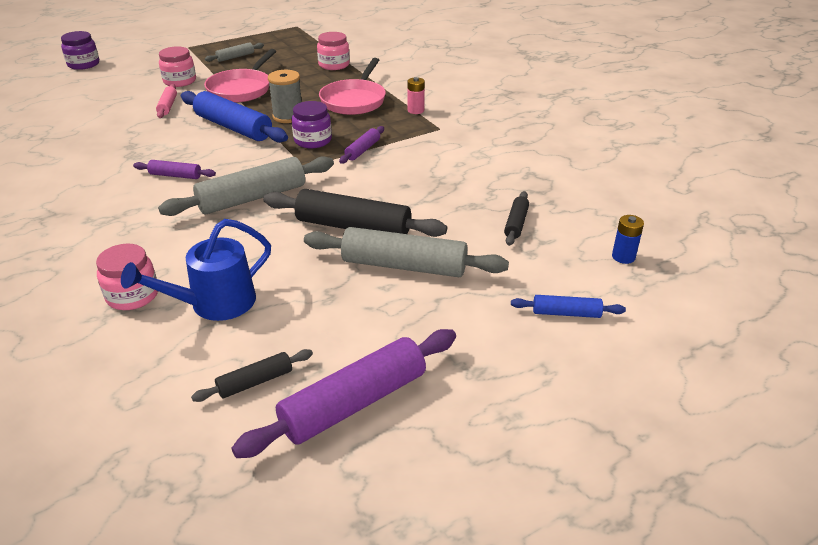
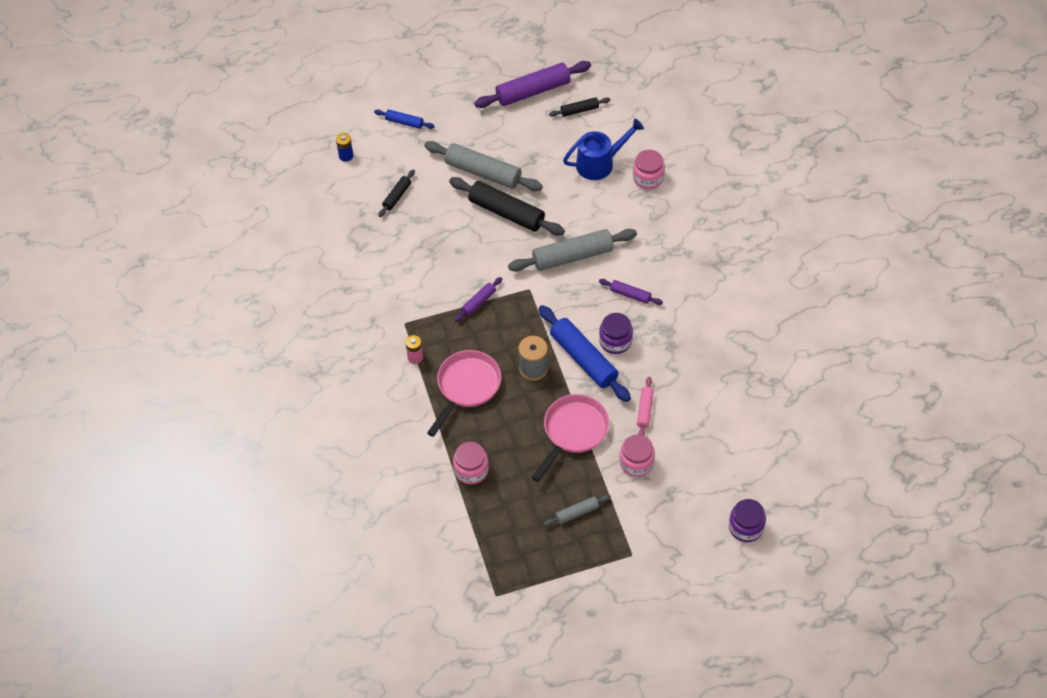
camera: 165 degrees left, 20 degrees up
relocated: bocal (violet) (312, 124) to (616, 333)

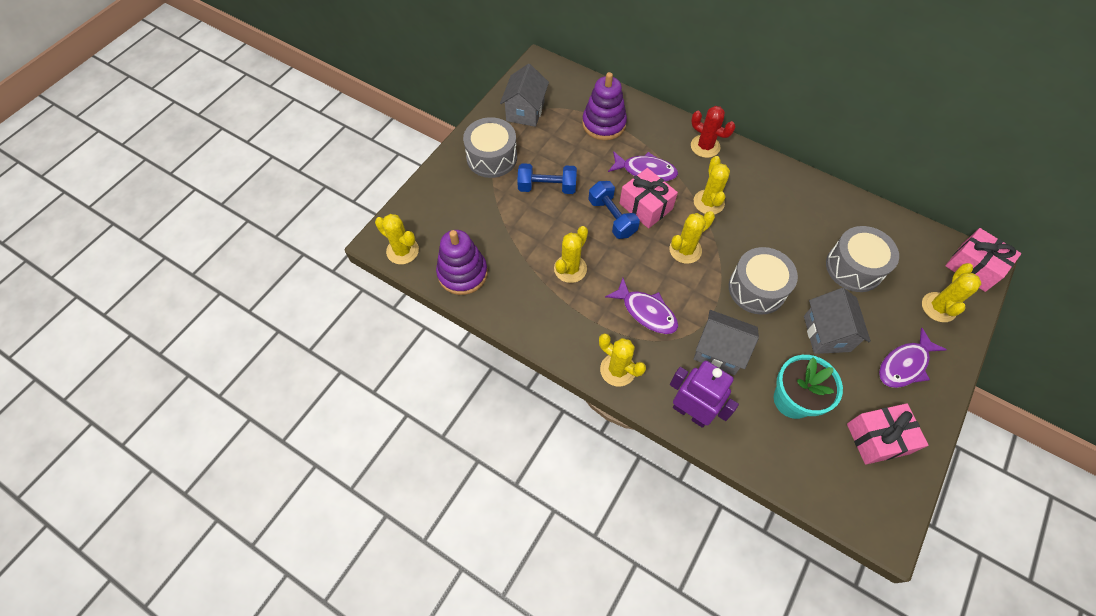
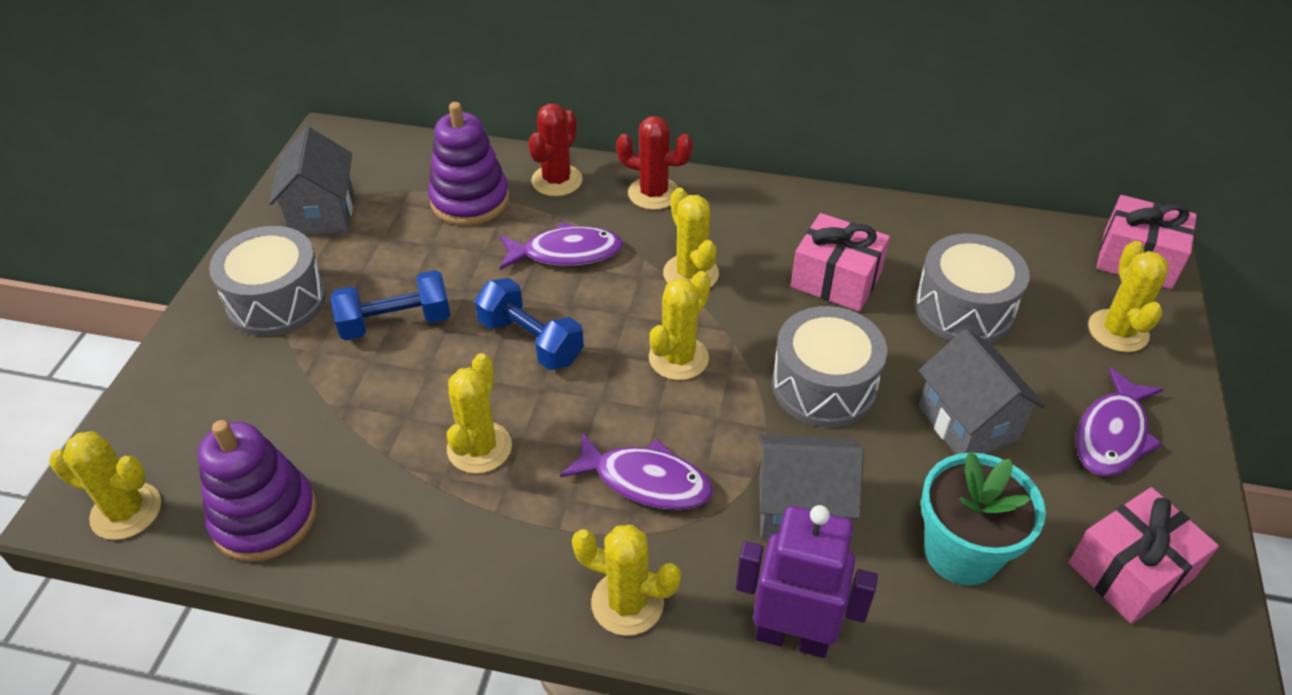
camera: 20 degrees left, 15 degrees down
appeared: cactus (rouge) (555, 149)
relocated: cadeau (rose) (648, 198) to (840, 262)

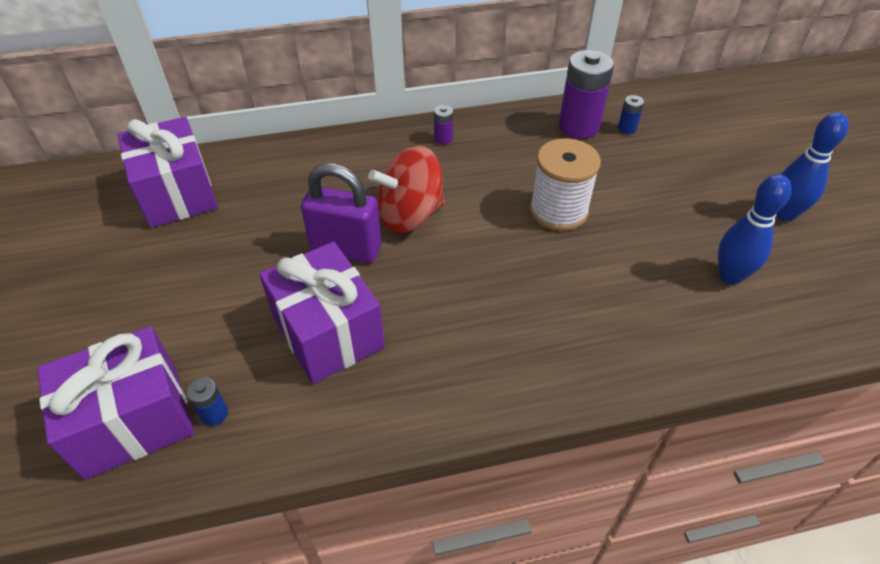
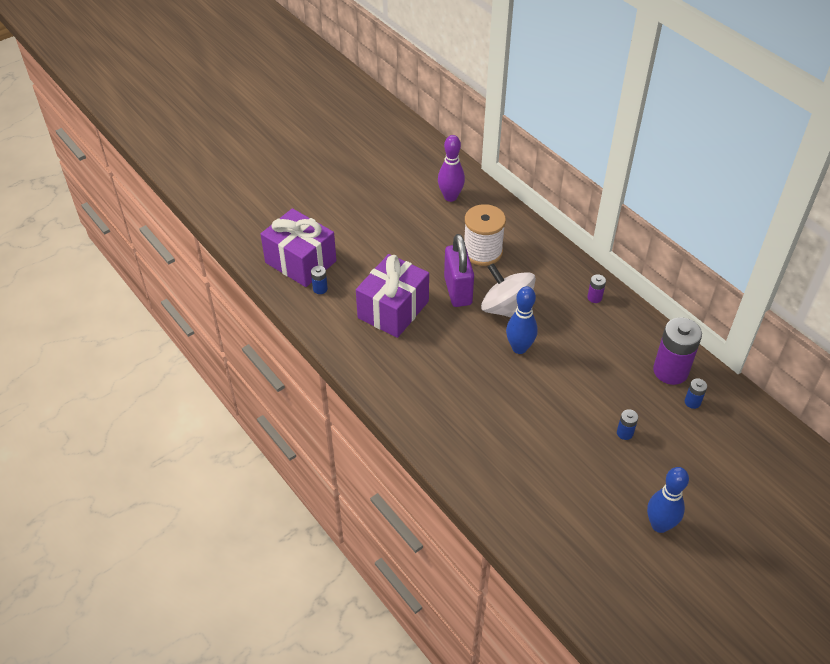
camera: 65 degrees right, 0 degrees up
appeared: pile (bleu) (627, 424)
relocated: bobine (blanc) (565, 184) to (485, 235); quille (bleu) (755, 229) to (522, 320)
exchanged: cadeau (violet) (168, 172) to quille (violet) (451, 168)
colour: toupie (rouge) (406, 189) to toupie (blanc) (508, 290)

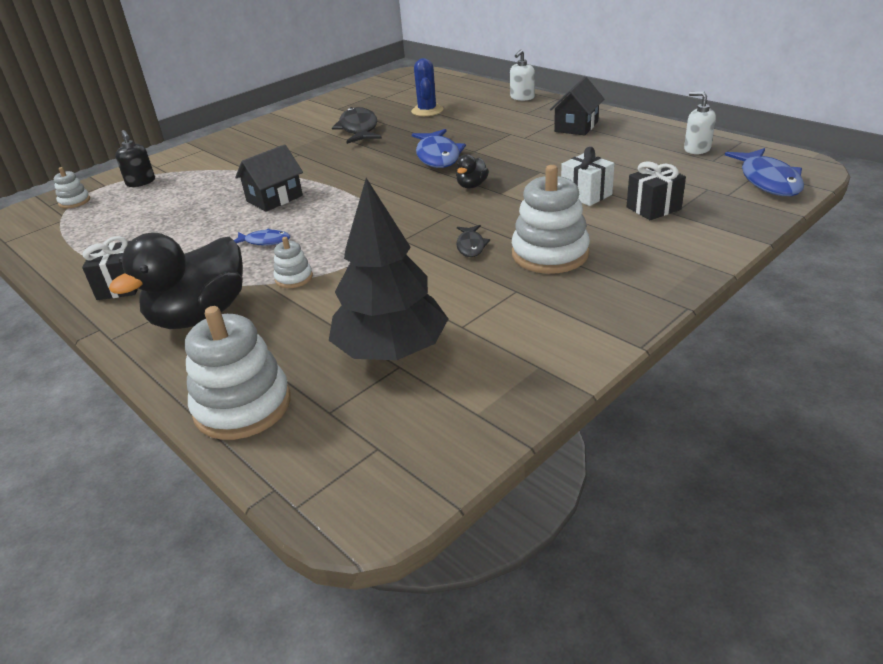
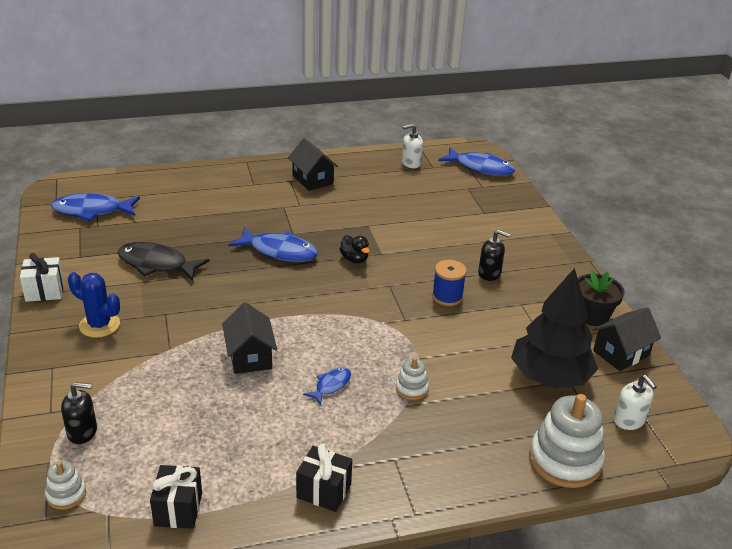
camera: 65 degrees left, 0 degrees up
missing: canard (noir) (176, 281)
appeared: poisson (bleu) (95, 207); pot de fleurs (noir) (601, 298); maison (noir) (626, 339)
relocated: cactus (bleu) (427, 87) to (94, 305); distributeur de savon (blanc) (522, 75) to (635, 402); cadeau (blanc) (588, 176) to (42, 277); cadeau (noir) (656, 190) to (176, 497)
exchanged: poisson (noir) (473, 241) to bobine (bleu) (449, 283); jouet à empiler (blanc) (551, 219) to distributeur de savon (noir) (494, 255)

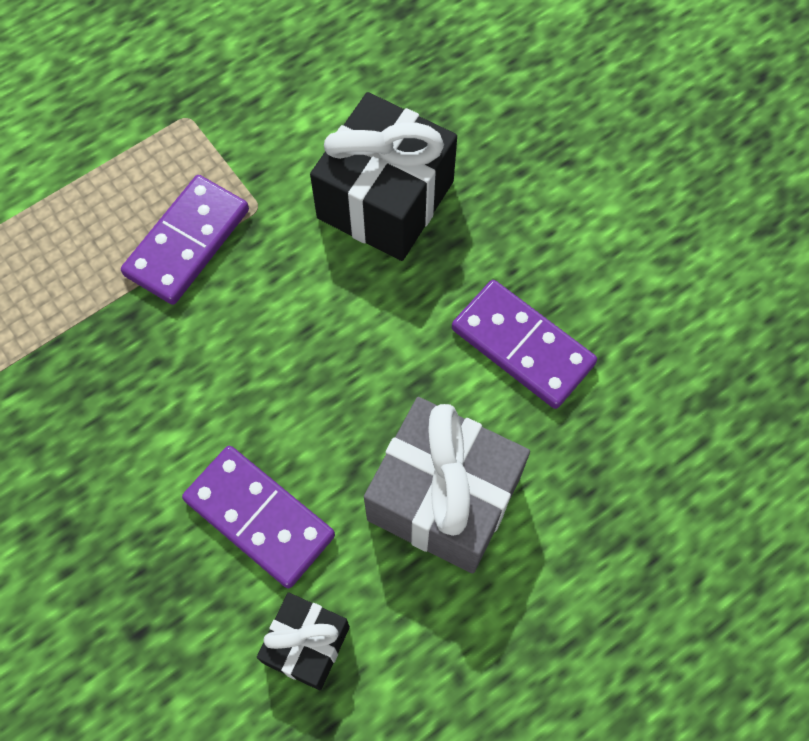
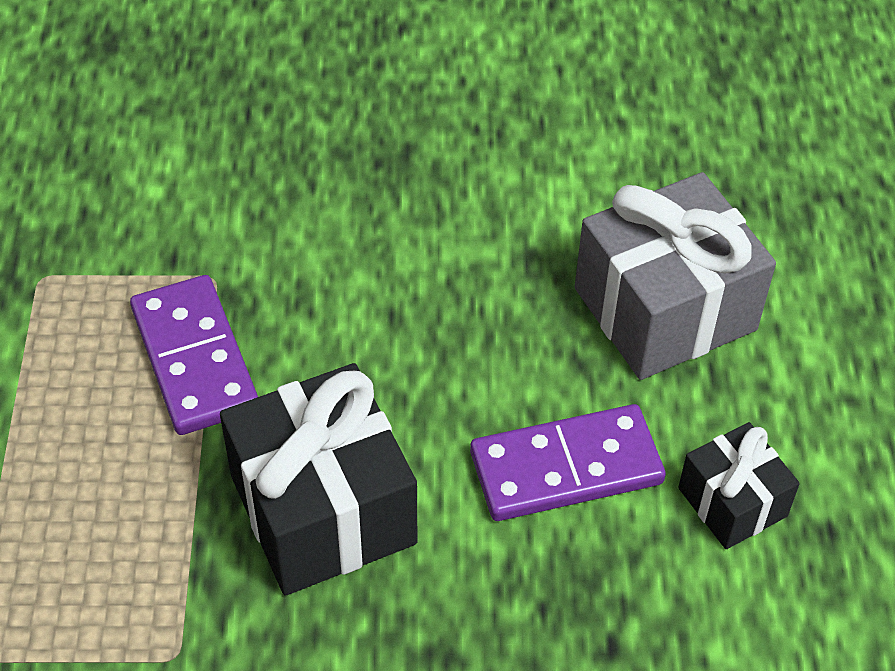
camera: 55 degrees left, 15 degrees down
missing: domino (violet) (524, 344)
relocated: cadeau (noir) (383, 176) to (318, 479)

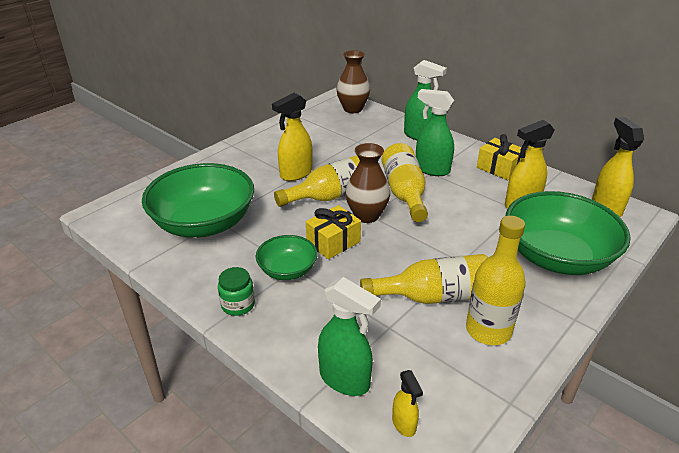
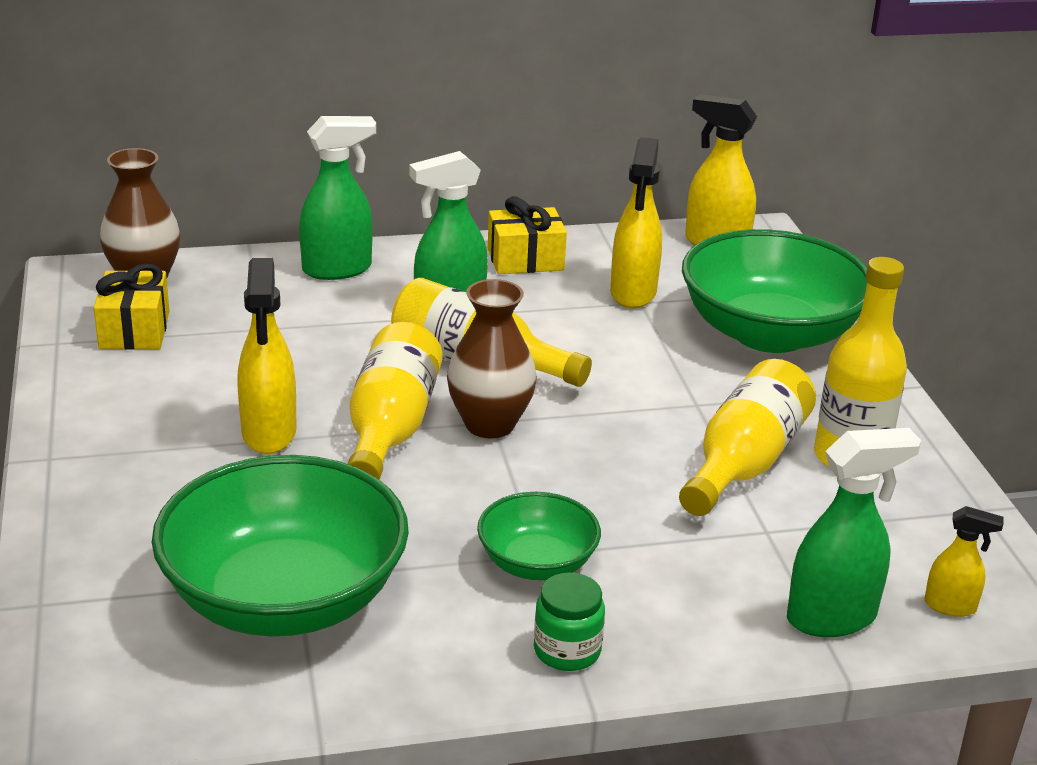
camera: 55 degrees left, 5 degrees down
relocated: cadeau (jaune) (333, 232) to (131, 307)

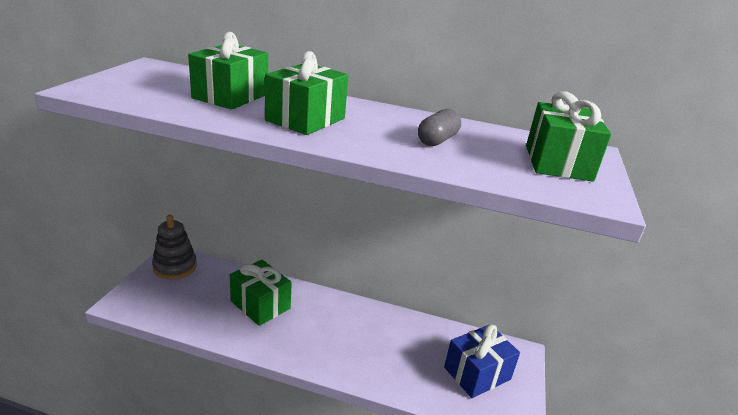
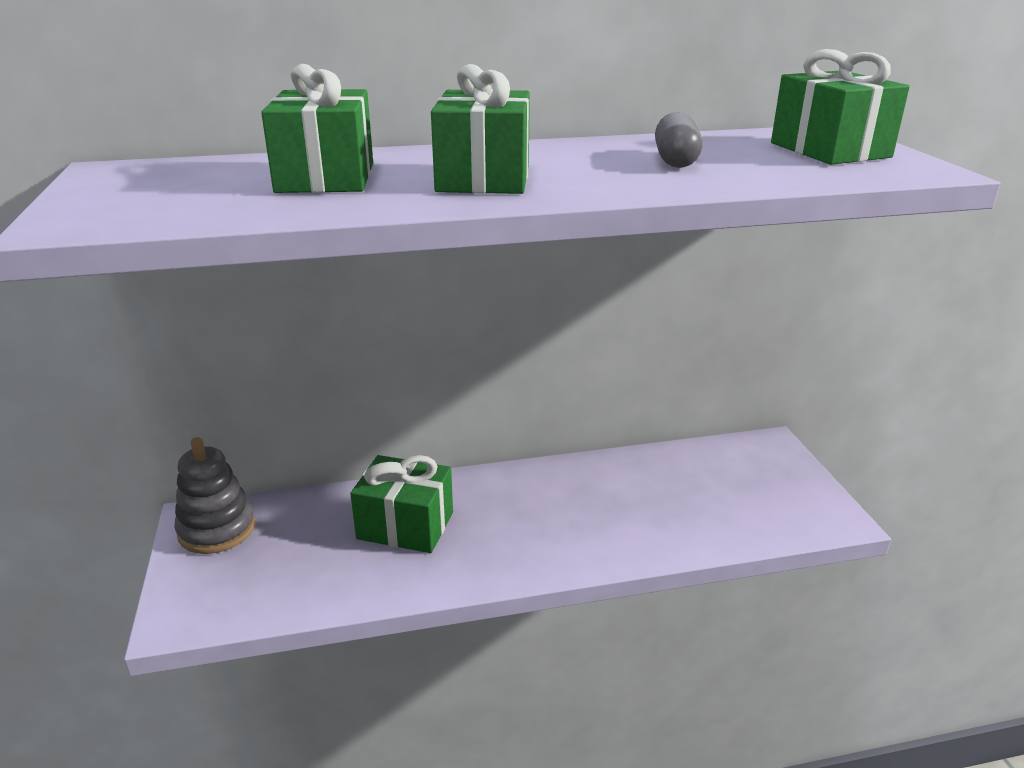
camera: 25 degrees left, 0 degrees up
missing: cadeau (bleu) (482, 361)

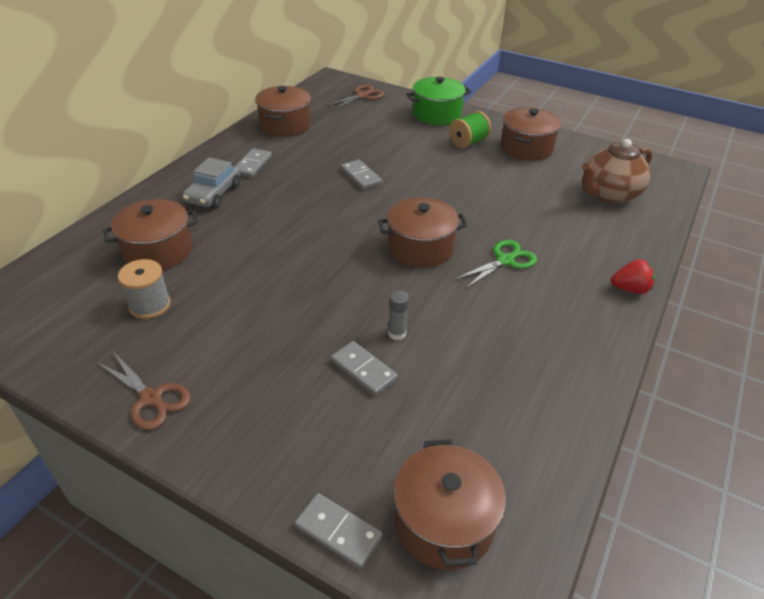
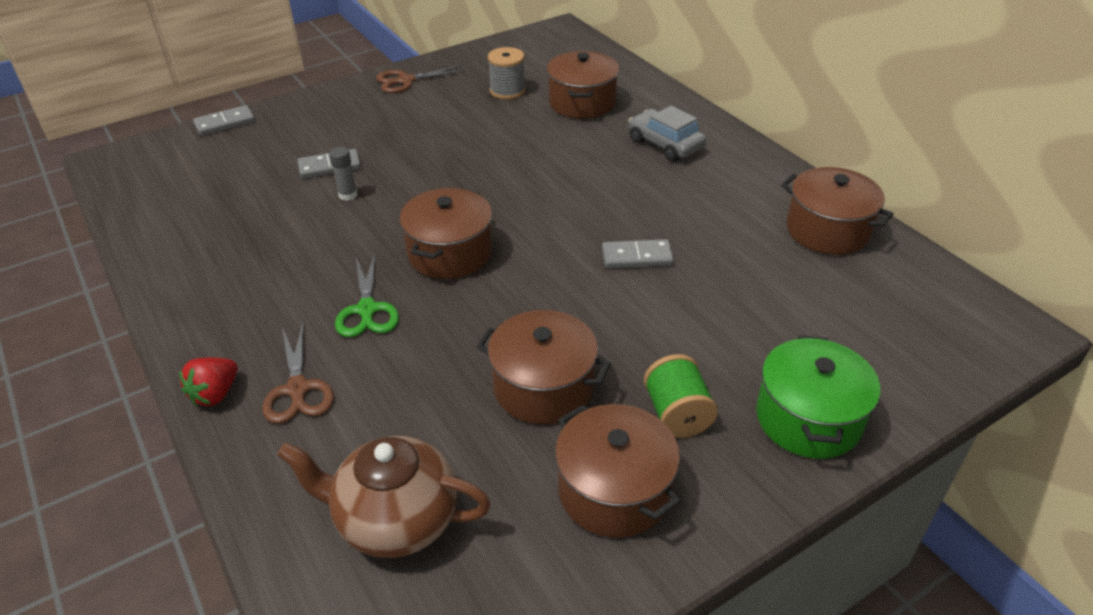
camera: 120 degrees right, 0 degrees up
missing: domino (gris) (253, 163)
relocated: ciseaux (marron) (354, 97) to (298, 373); marmite (marron) (449, 504) to (543, 367)
spun: théière (marron) (617, 171) = (384, 497) 75 degrees counterclockwise

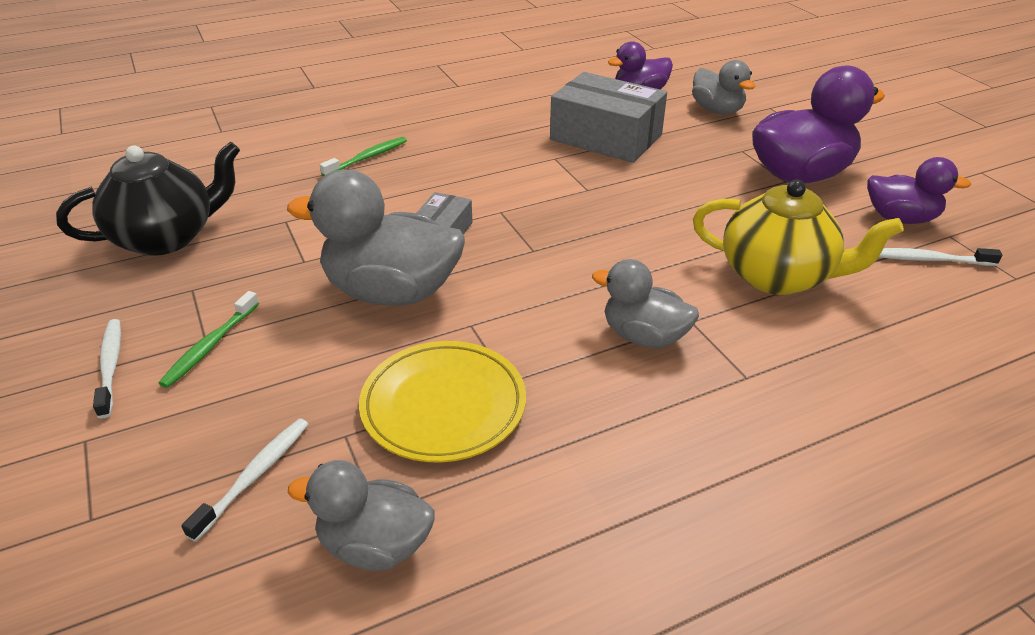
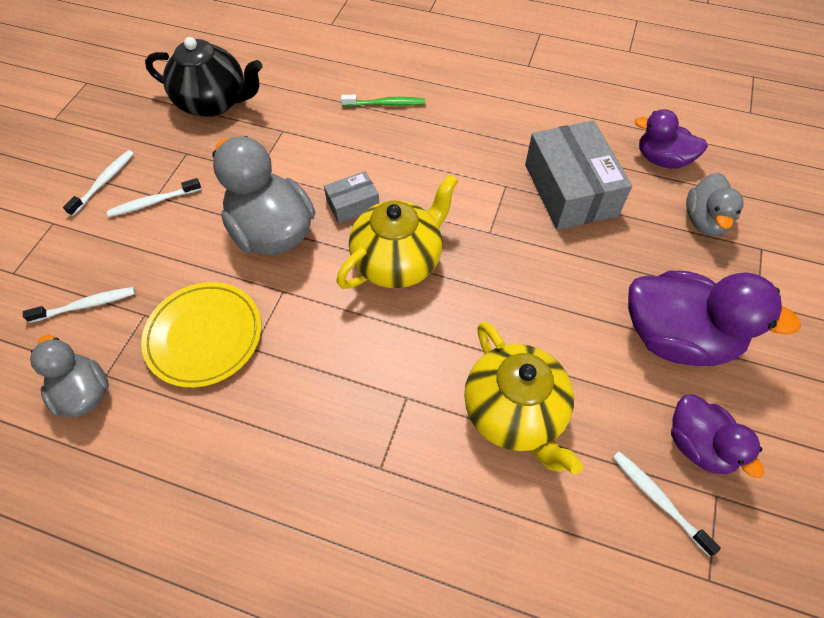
camera: 45 degrees right, 20 degrees up
missing: canard (gris) (645, 303)
appeared: théière (jaune) (397, 231)
colour: brosse à dents (vert) (209, 339) to brosse à dents (blanc) (154, 197)

